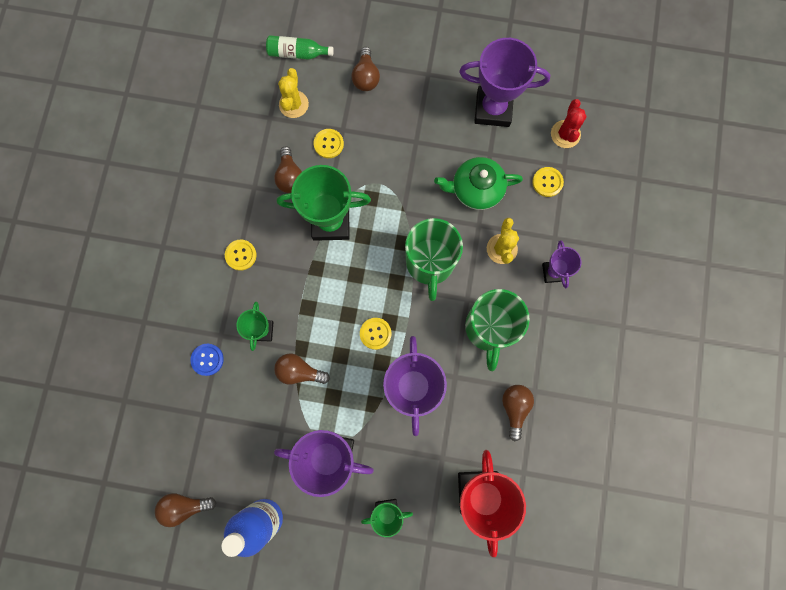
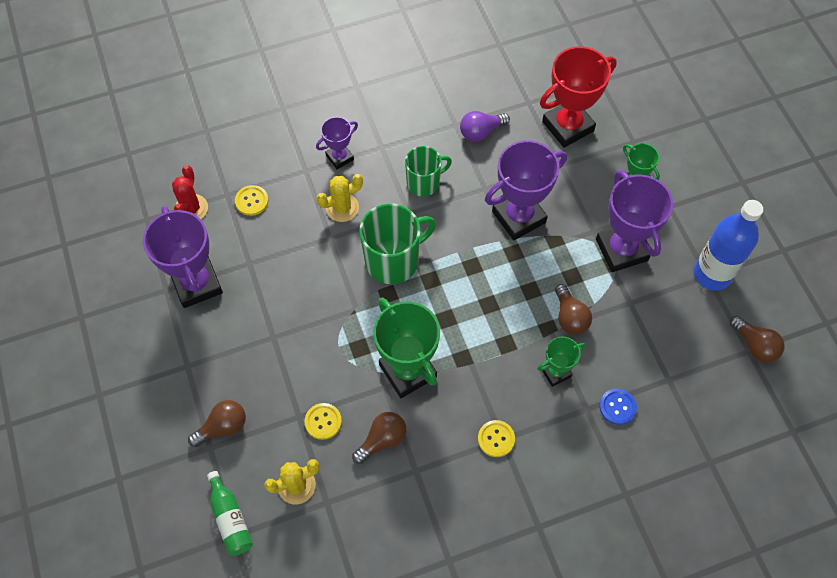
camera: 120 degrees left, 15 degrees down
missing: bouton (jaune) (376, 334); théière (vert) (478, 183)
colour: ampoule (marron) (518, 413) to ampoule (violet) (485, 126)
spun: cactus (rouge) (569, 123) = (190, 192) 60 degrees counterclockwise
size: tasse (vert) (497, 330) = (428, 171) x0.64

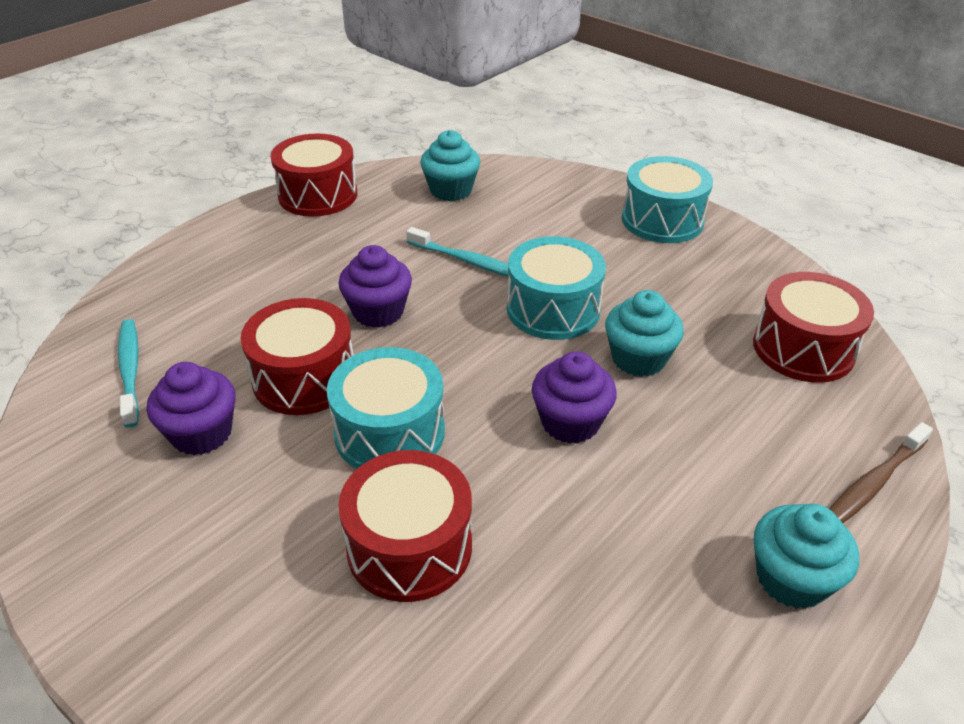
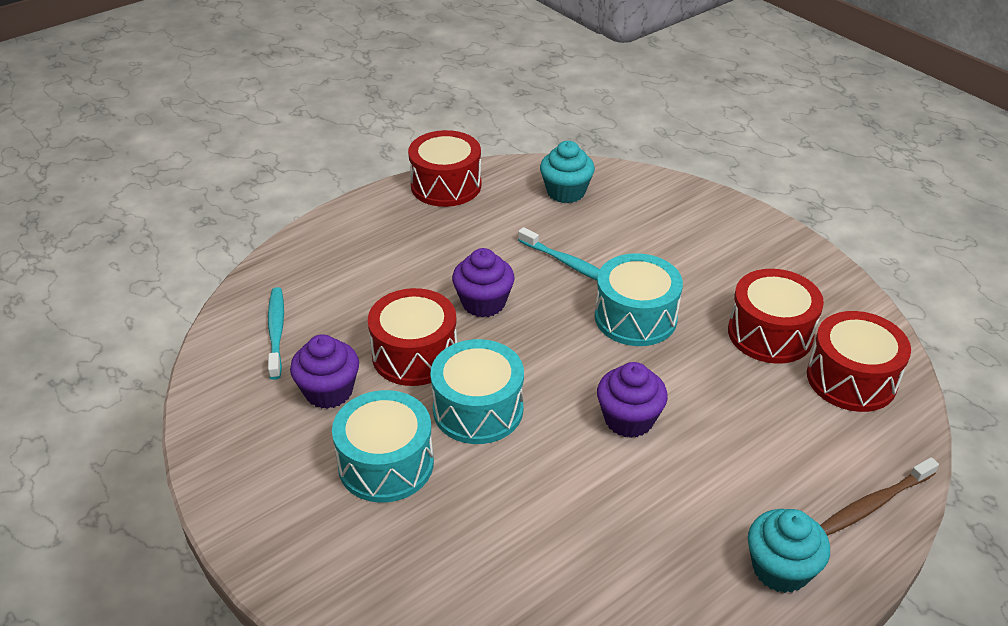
camera: 10 degrees right, 0 degrees up
missing: muffin (turquoise) (644, 333)
relocated: tambour (rouge) (405, 526) to (776, 316); tambour (turquoise) (667, 199) to (383, 446)

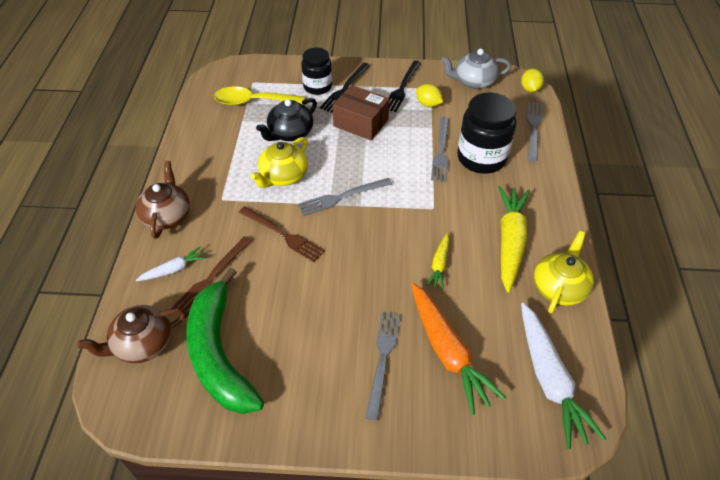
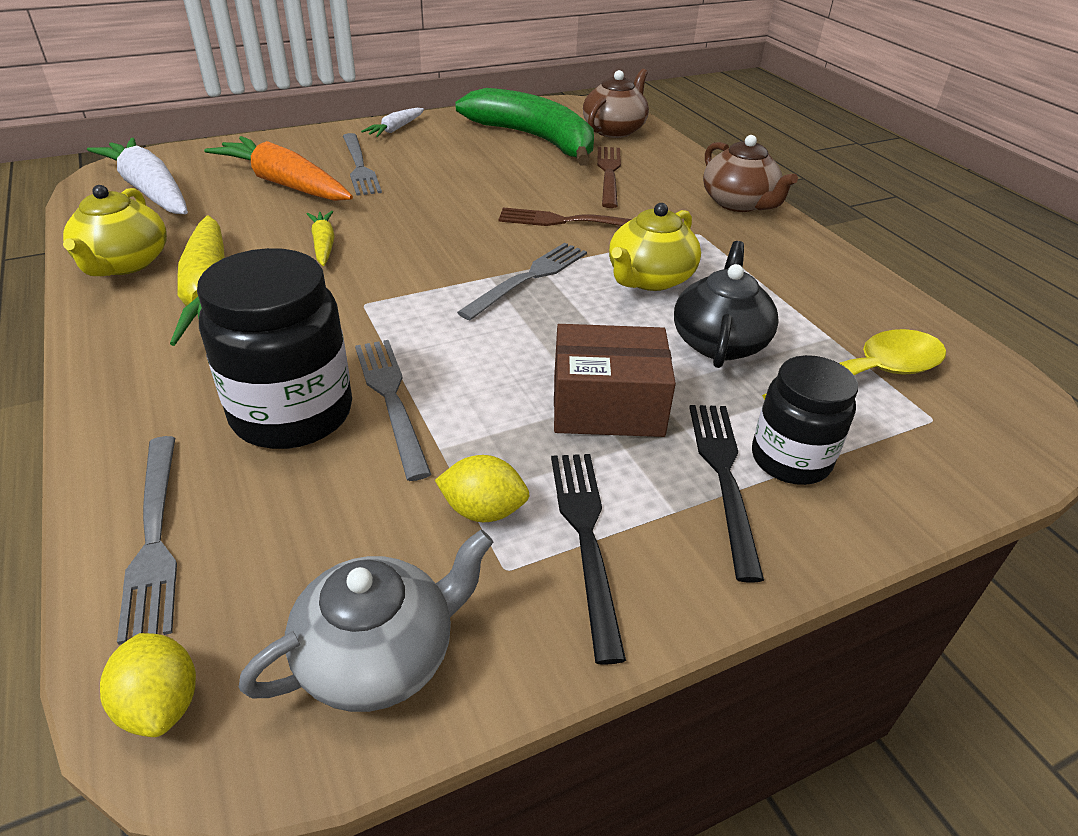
camera: 150 degrees right, 10 degrees down
relocated: carotte (blanc) (171, 264) to (392, 122)
spun: théière (jaune) (279, 162) = (655, 247) 150 degrees counterclockwise

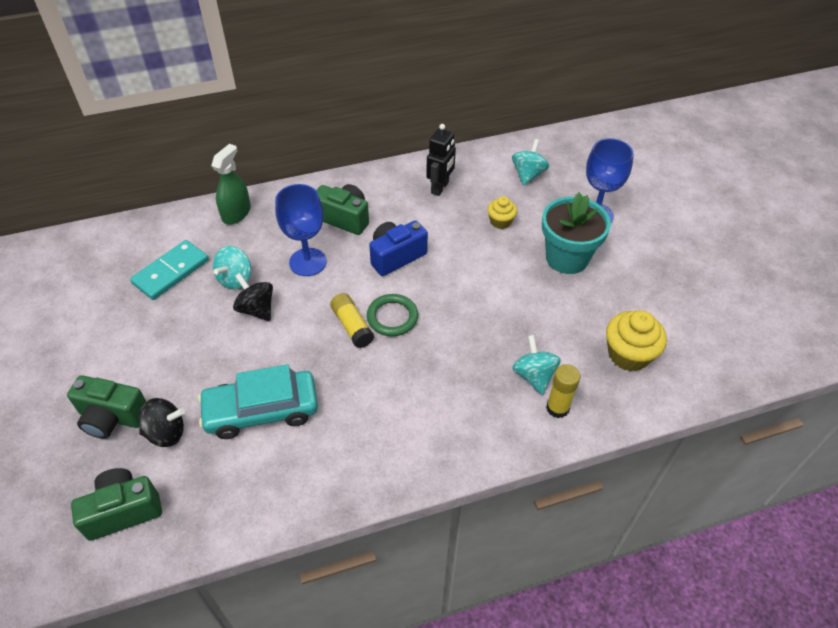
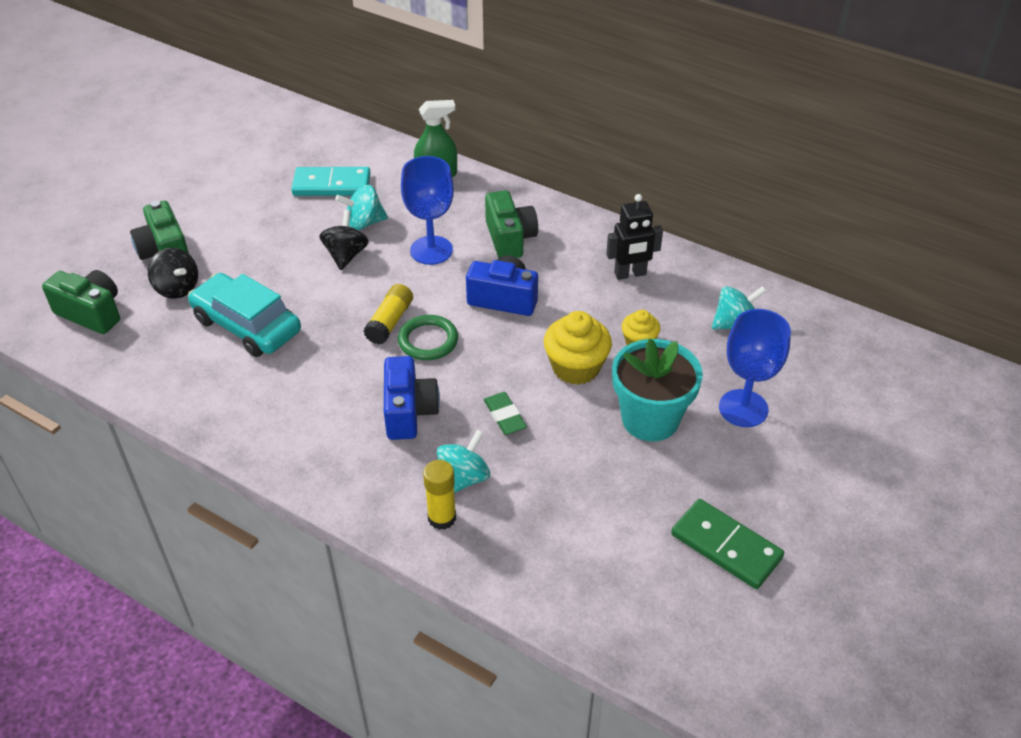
camera: 50 degrees right, 5 degrees down
appeared: appareil photo (bleu) (412, 398); gomme (vert) (505, 413); domino (vert) (727, 544)
relocated: muffin (jaune) (636, 340) to (578, 348)

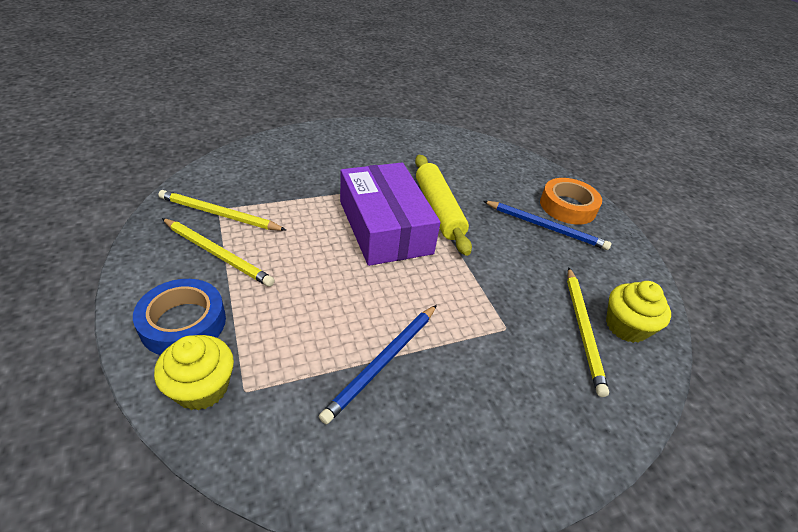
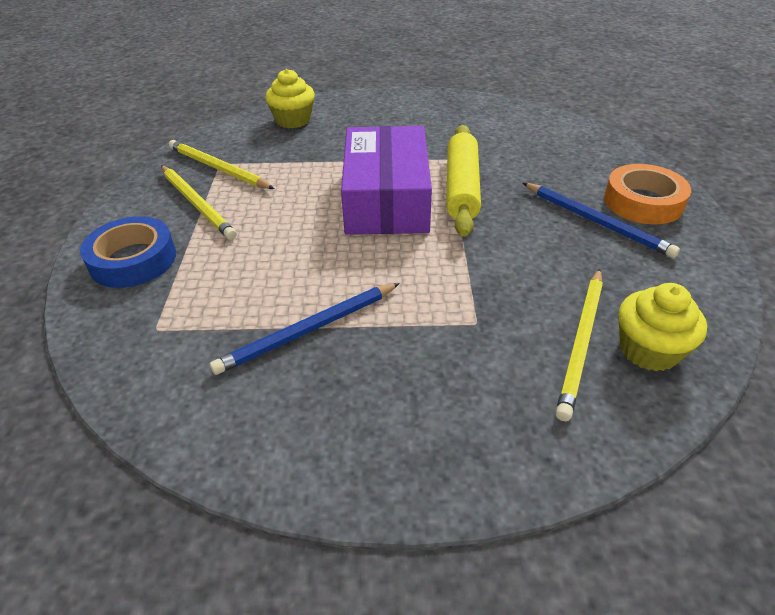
camera: 25 degrees right, 0 degrees up
relocated: muffin (jaune) (194, 372) to (290, 98)

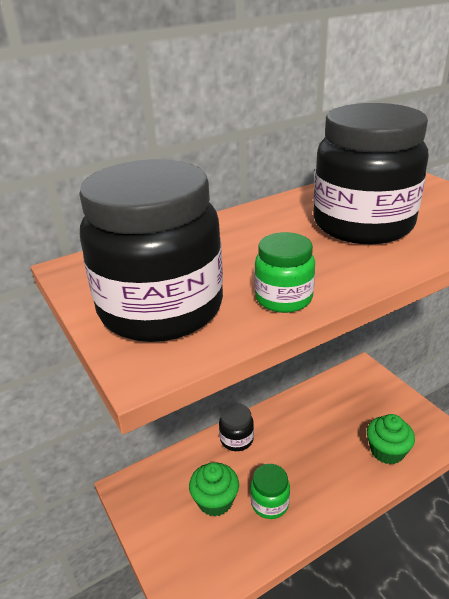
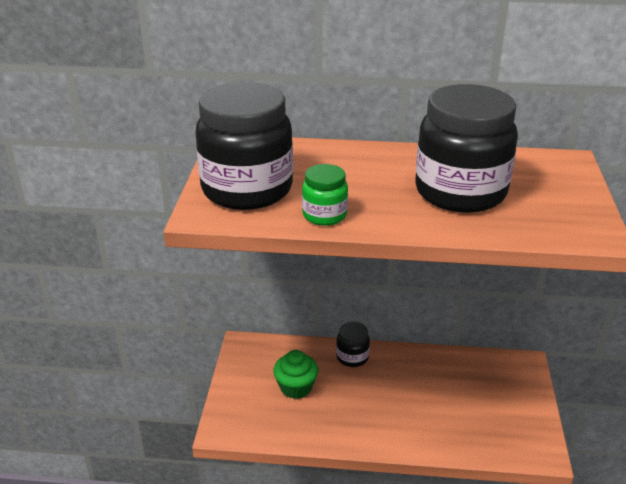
camera: 35 degrees right, 0 degrees up
missing: bocal (vert) (270, 491); muffin (vert) (391, 439)

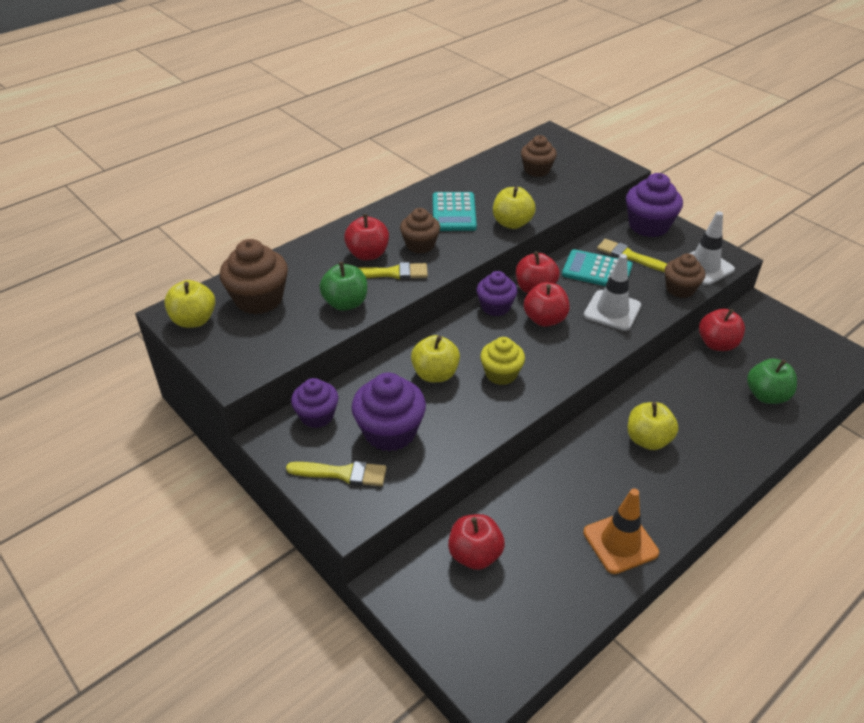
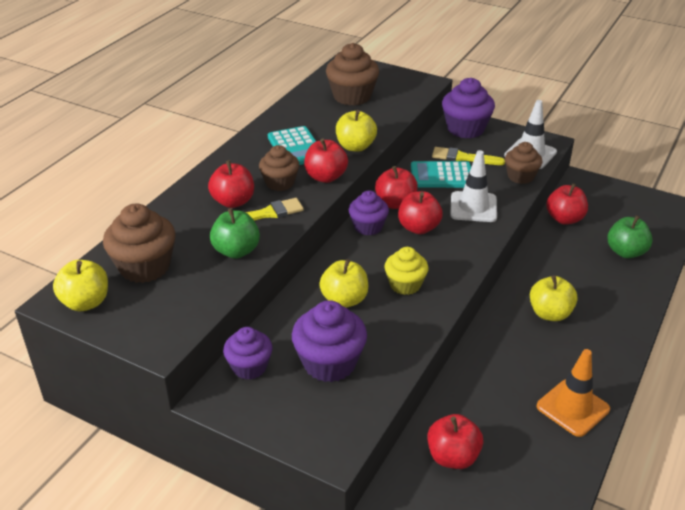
camera: 20 degrees left, 5 degrees down
missing: pinceau (jaune) (336, 473)
appeared: pomme (rouge) (326, 160)
size: muffin (marron) (539, 156) = (352, 74) x1.53

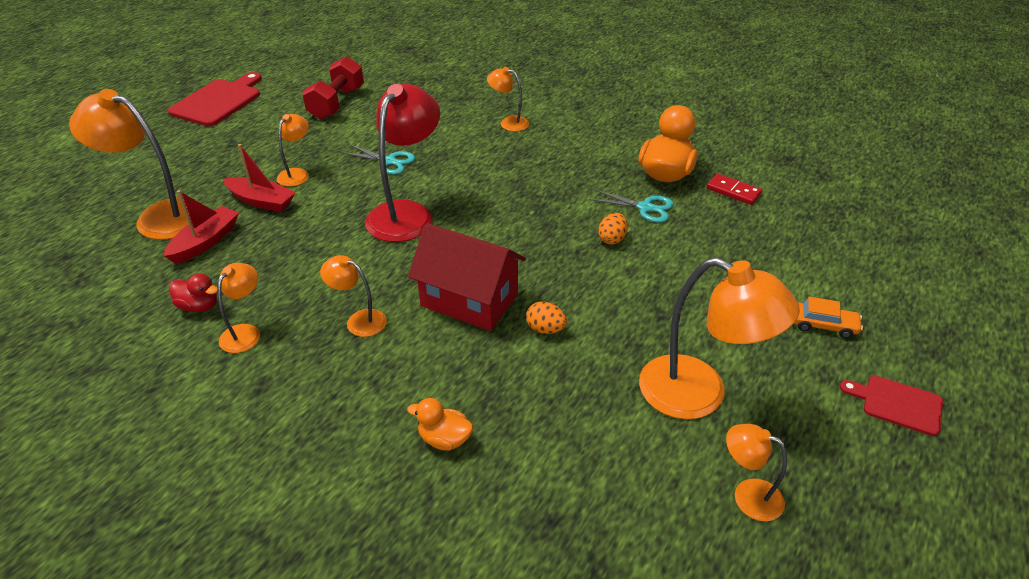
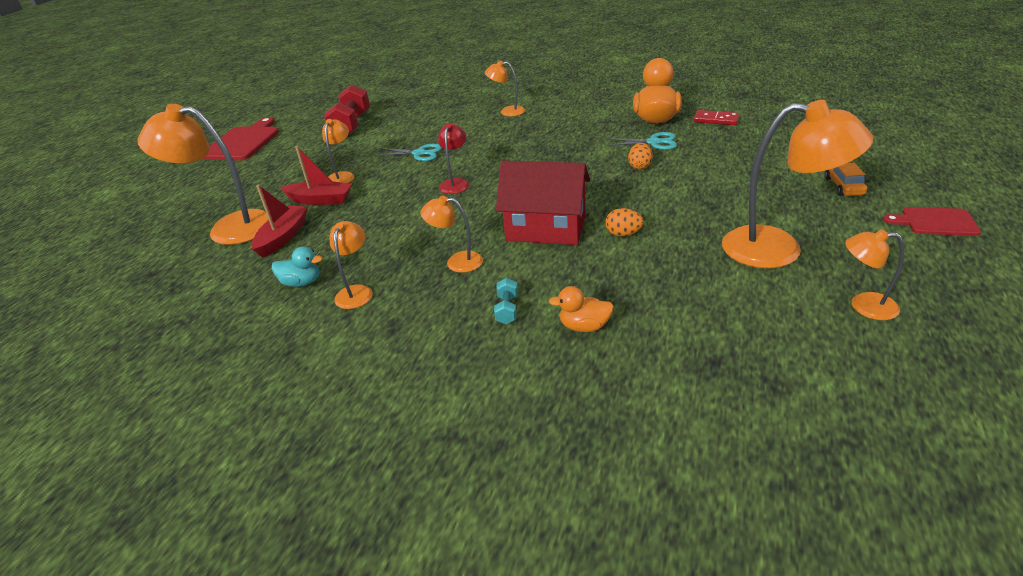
camera: 10 degrees left, 5 degrees down
appeared: haltère (turquoise) (506, 301)
colour: canard (rouge) (193, 292) to canard (turquoise) (297, 266)
spun: voiture (orange) (828, 317) = (845, 179) 90 degrees counterclockwise
size: lampe (rouge) (402, 163) = (453, 158) x0.51

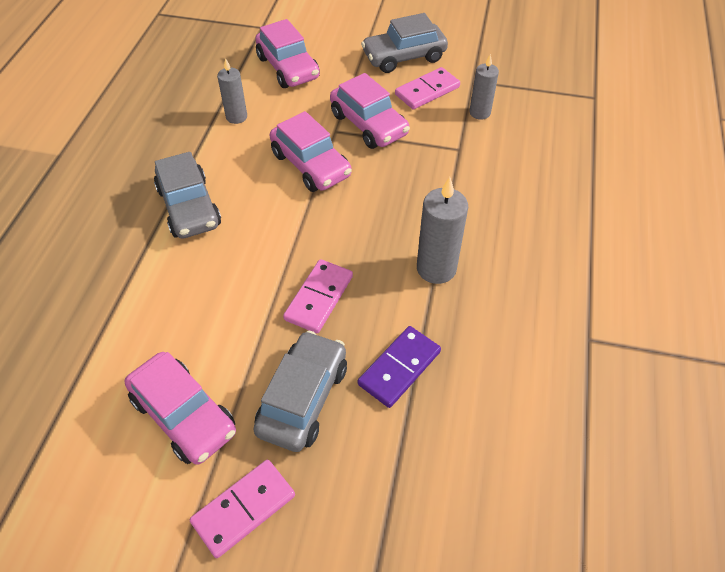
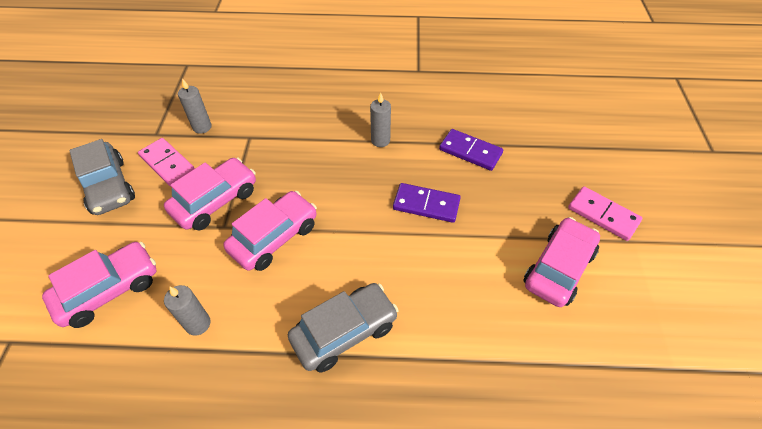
camera: 100 degrees left, 0 degrees up
missing: voiture (gris) (300, 391)
colour: domino (rose) (318, 296) to domino (violet) (427, 203)
size: bougie (gris) (442, 230) = (380, 119) x0.64

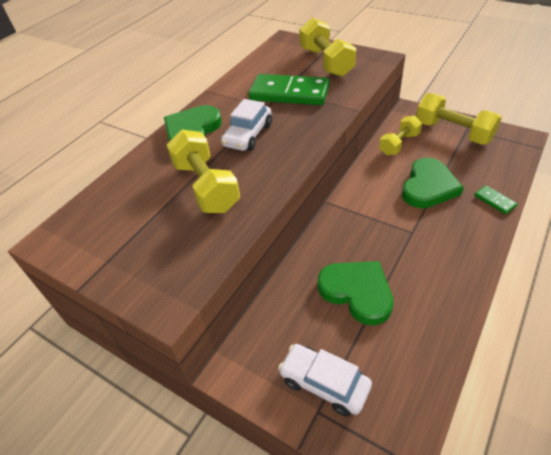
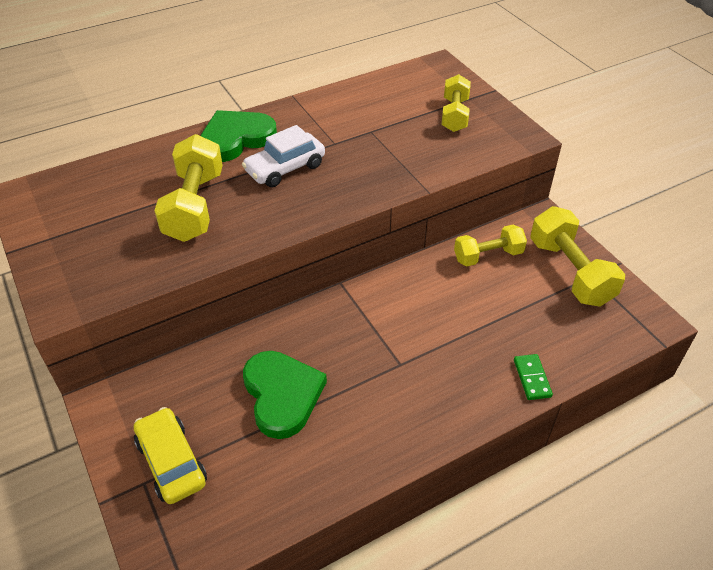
camera: 25 degrees right, 0 degrees up
missing: domino (vert) (289, 89); cœur (vert) (433, 183)
colour: voiture (blanc) (325, 380) to voiture (jaune) (170, 455)
size: haltère (jaune) (327, 47) = (456, 103) x0.65

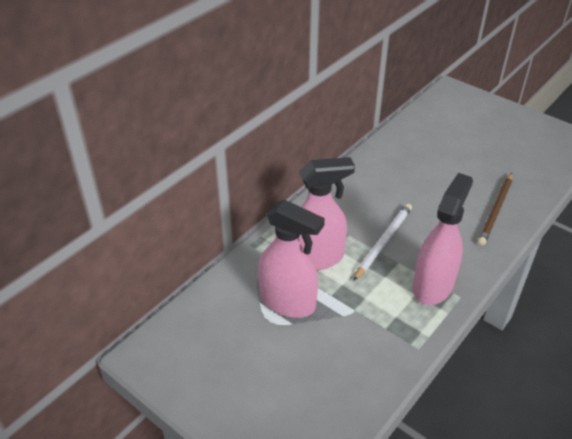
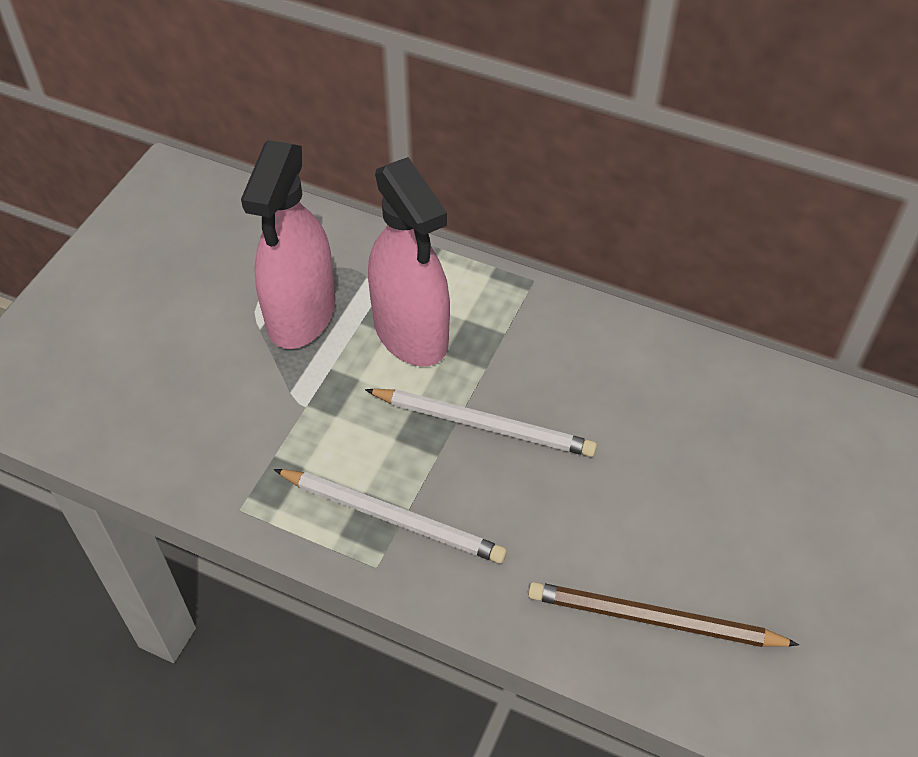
camera: 75 degrees right, 10 degrees up
exchanged: vaporisateur (rose) (443, 239) to crayon (blanc) (390, 516)

